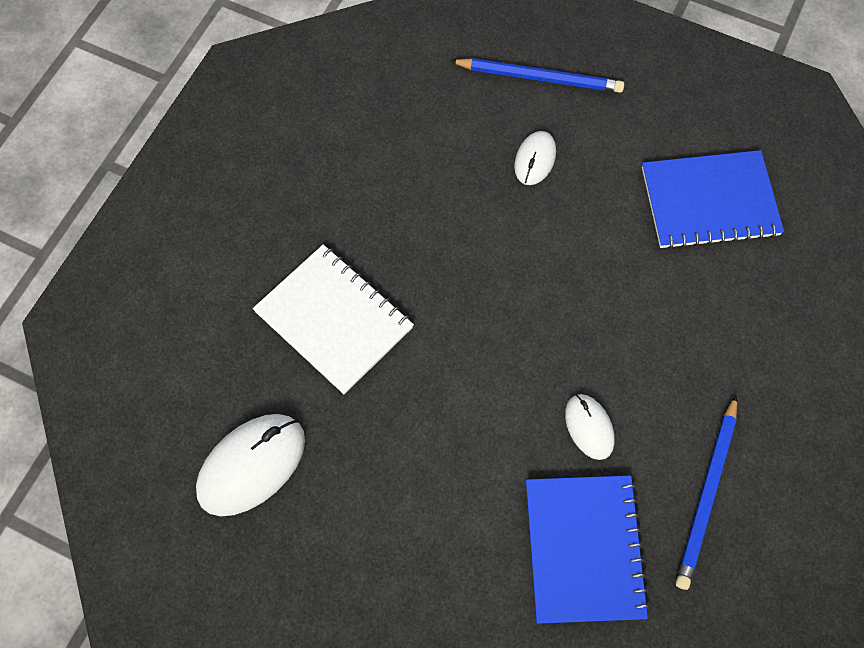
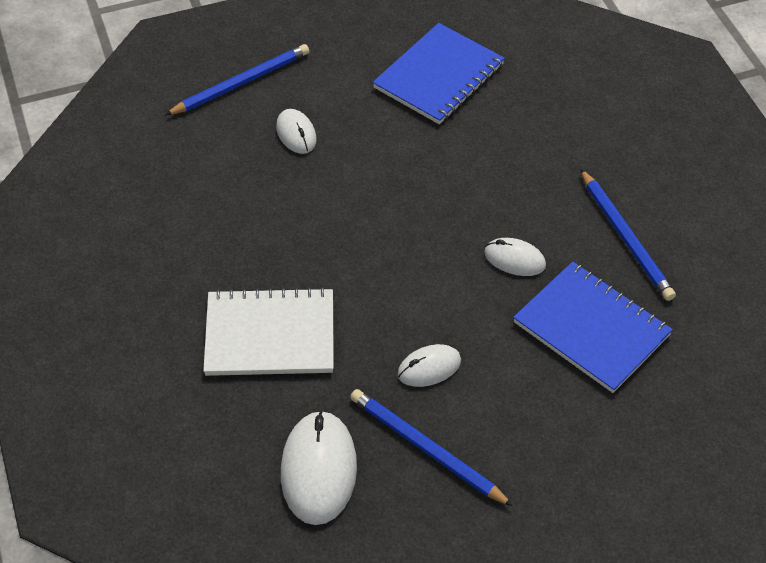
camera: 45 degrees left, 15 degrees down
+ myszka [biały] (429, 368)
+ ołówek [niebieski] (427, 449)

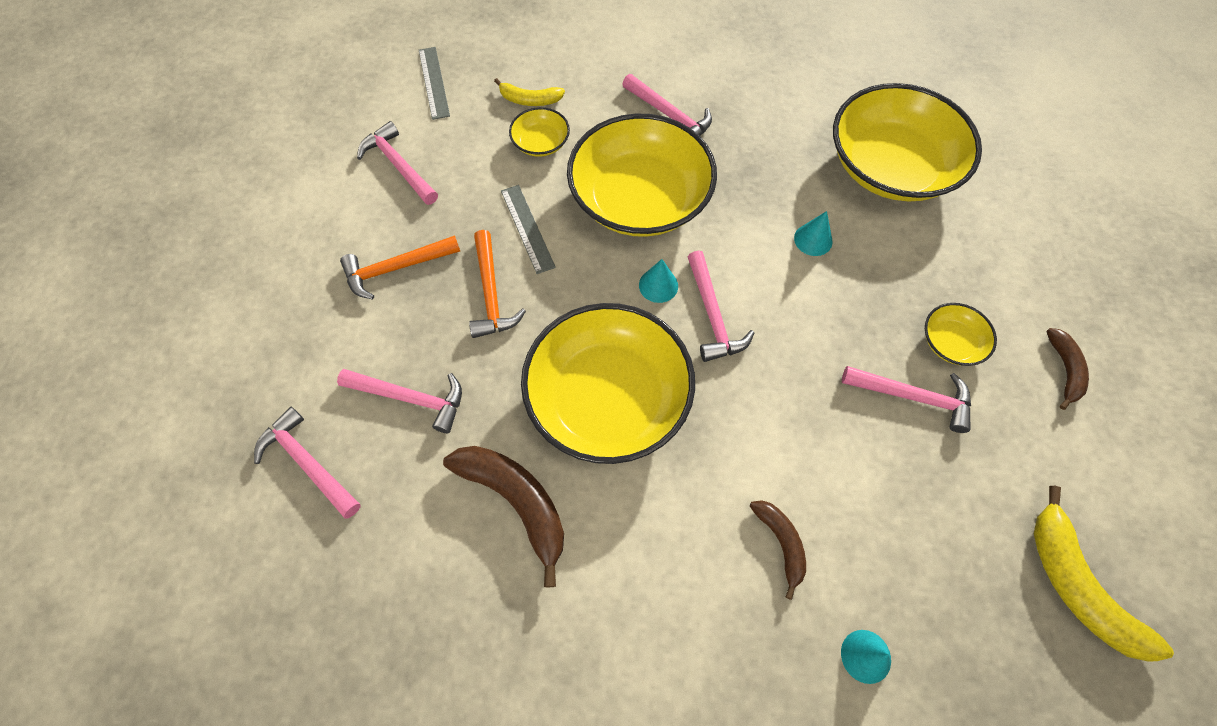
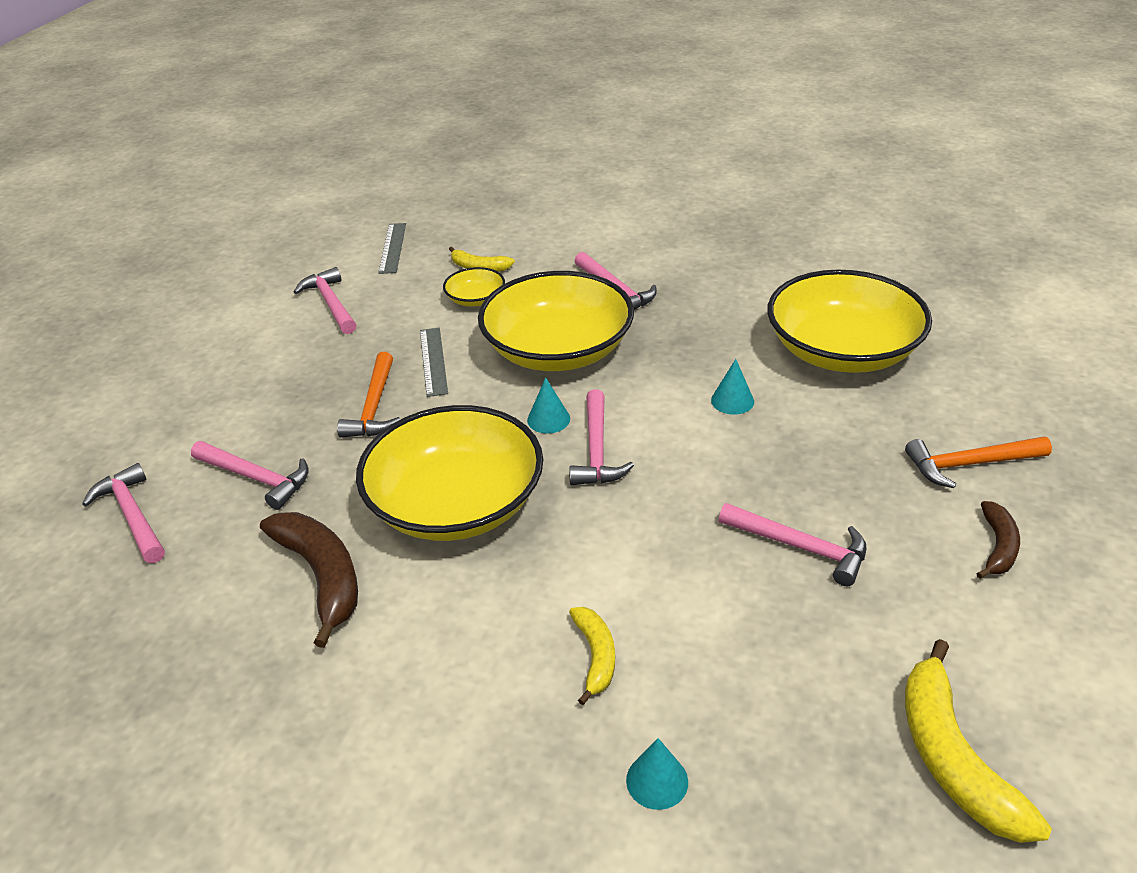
camera: 15 degrees right, 25 degrees down
~ młotek [pomarańczowy] (396, 268) to (969, 464)
- miska [żółty] (951, 342)
~ banan [brązowy] (781, 543) to banan [żółty] (595, 656)

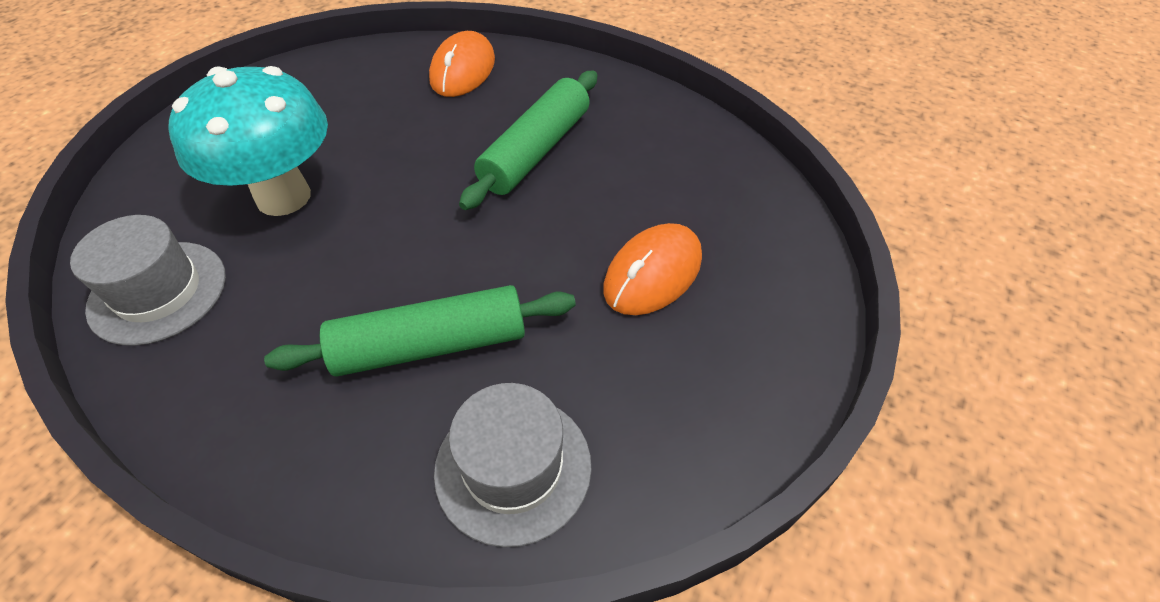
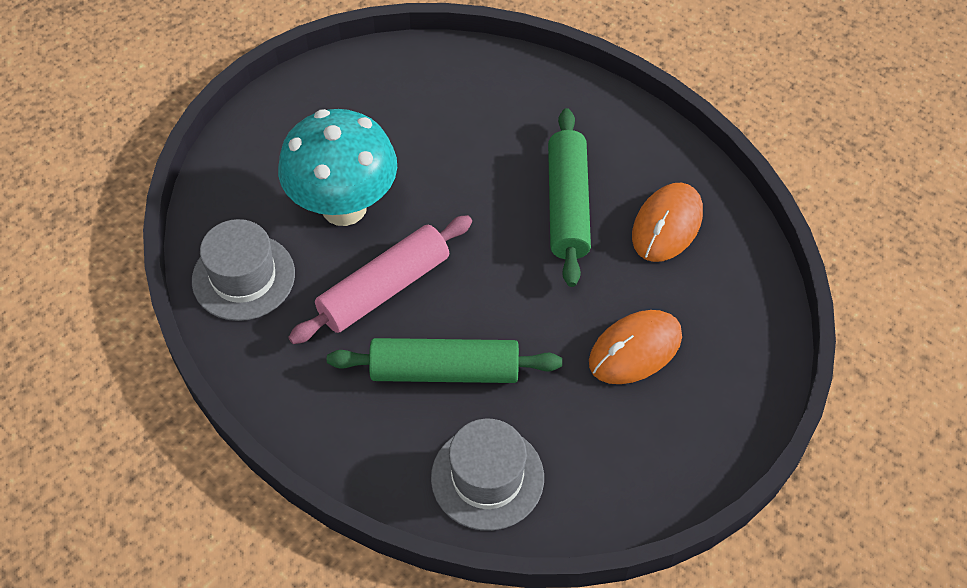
camera: 15 degrees right, 5 degrees up
~ myszka [pomarańczowy] (463, 70) to (667, 225)
~ wałek do ciasta [zielony] (536, 151) = (568, 205) 45 degrees counterclockwise
+ wałek do ciasta [różowy] (384, 289)

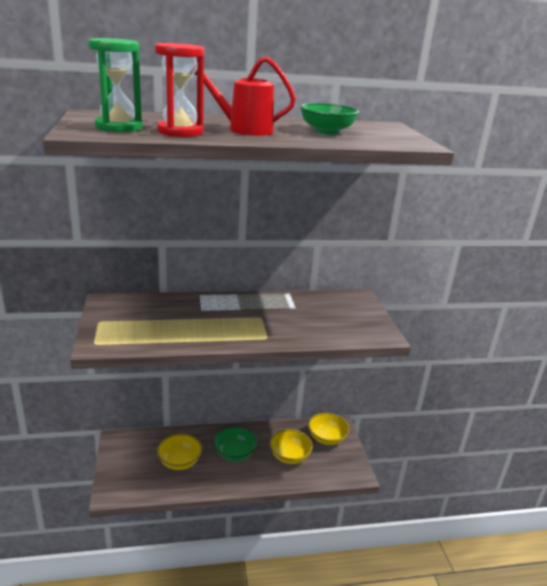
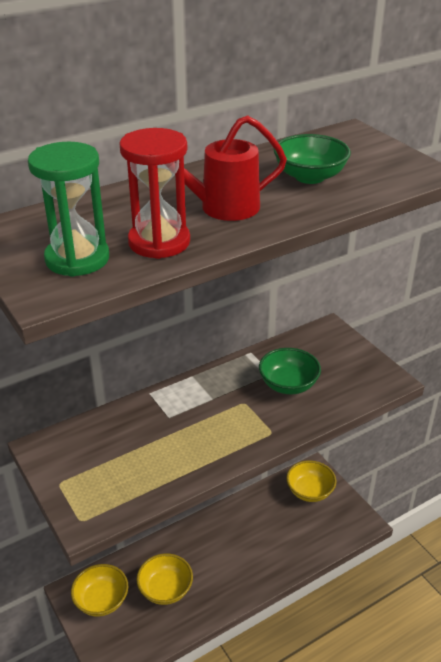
camera: 20 degrees left, 10 degrees up
~ miska [zielony] (234, 453) to (288, 385)
~ miska [żółty] (289, 456) to (101, 600)

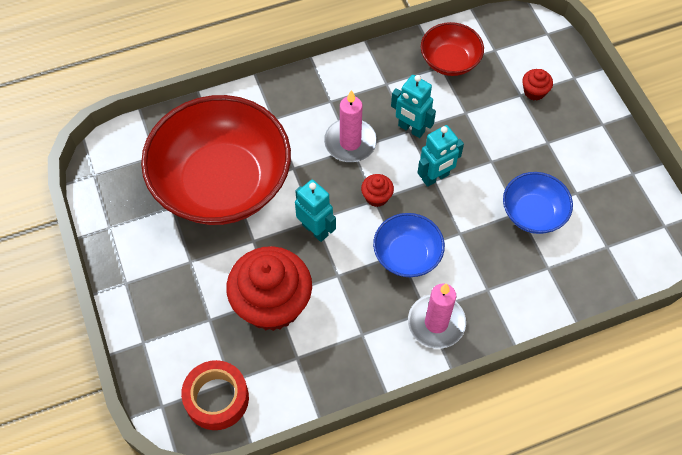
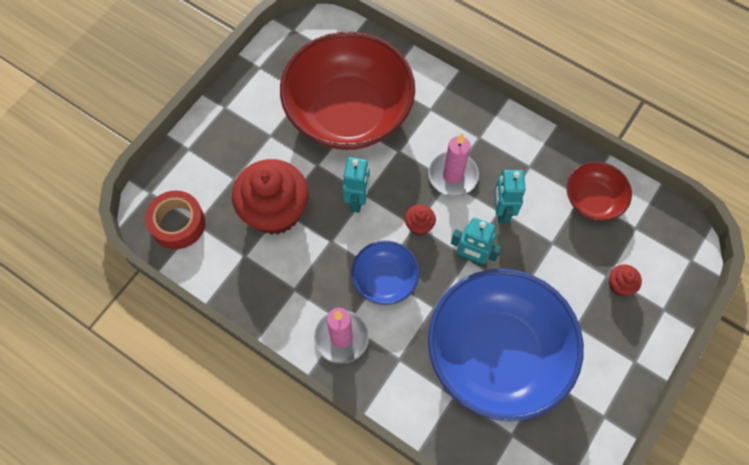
camera: 55 degrees right, 5 degrees up
~ miska [niebieski] (533, 213) = (497, 354) x2.12

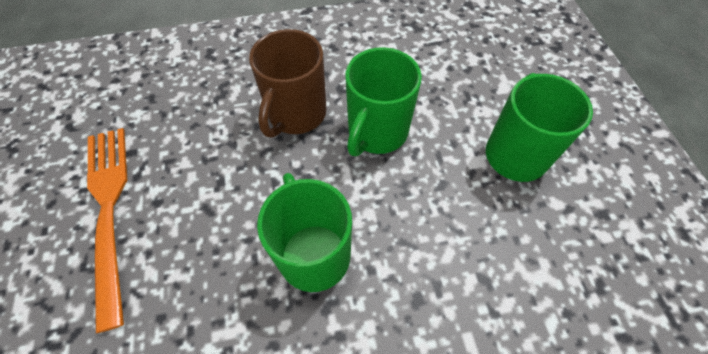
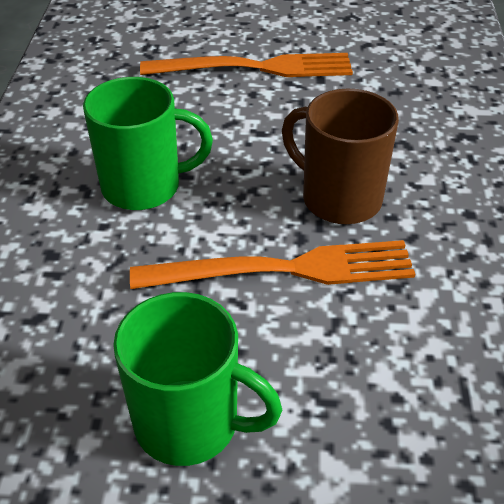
camera: 105 degrees right, 15 degrees down
~ kubek [zielony] (376, 132) to widelec [pomarańczowy] (285, 269)

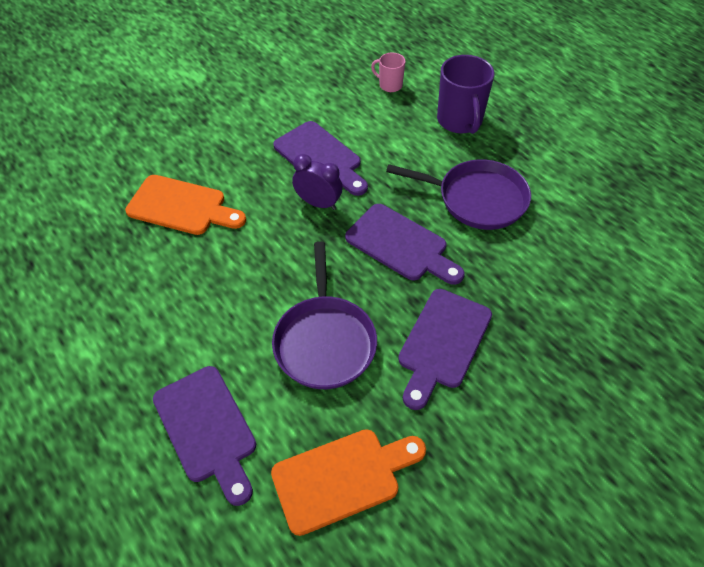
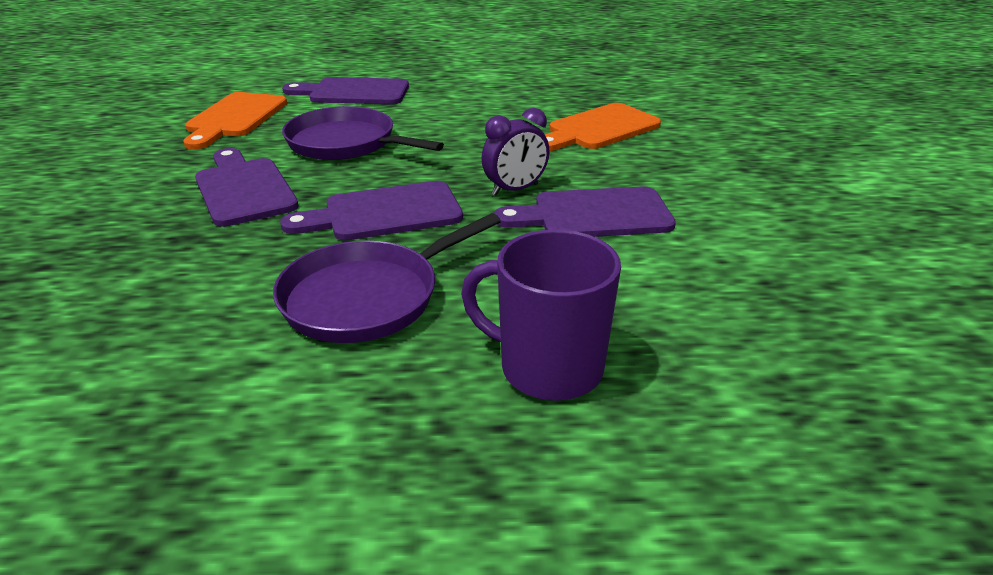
camera: 125 degrees right, 20 degrees down
- kubek [różowy] (390, 85)

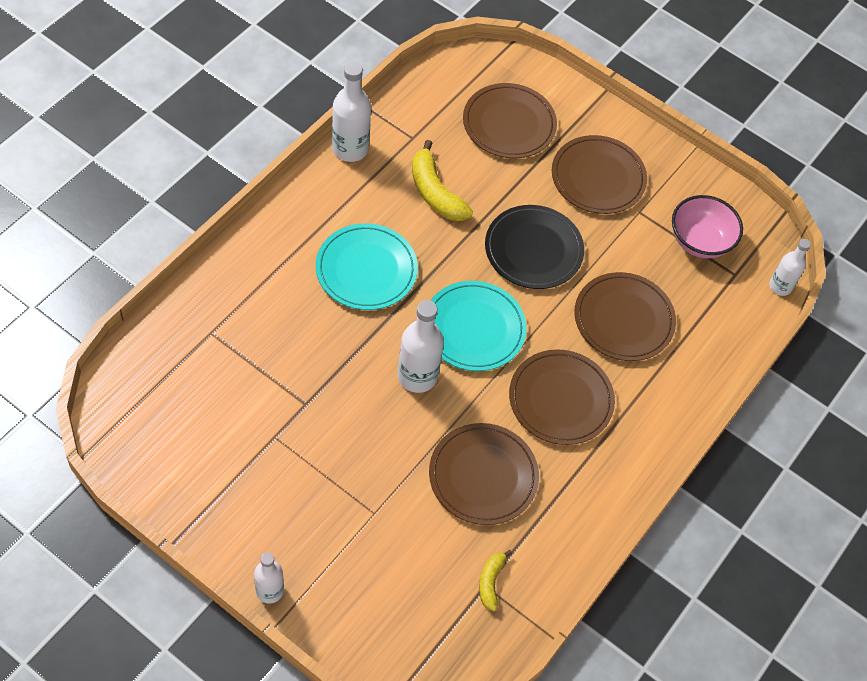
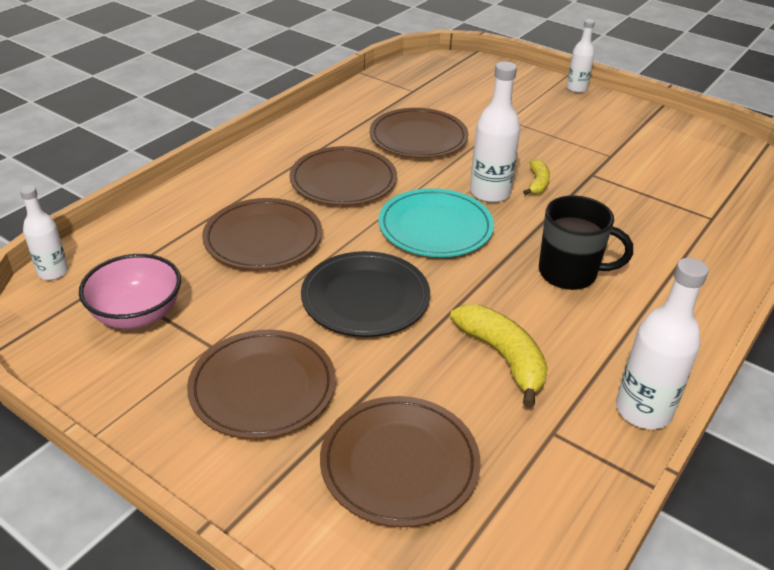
camera: 175 degrees left, 20 degrees down
~ talerz [turkusowy] (366, 269) to kubek [czarny] (569, 273)
~ banan [żółty] (490, 582) to (537, 183)

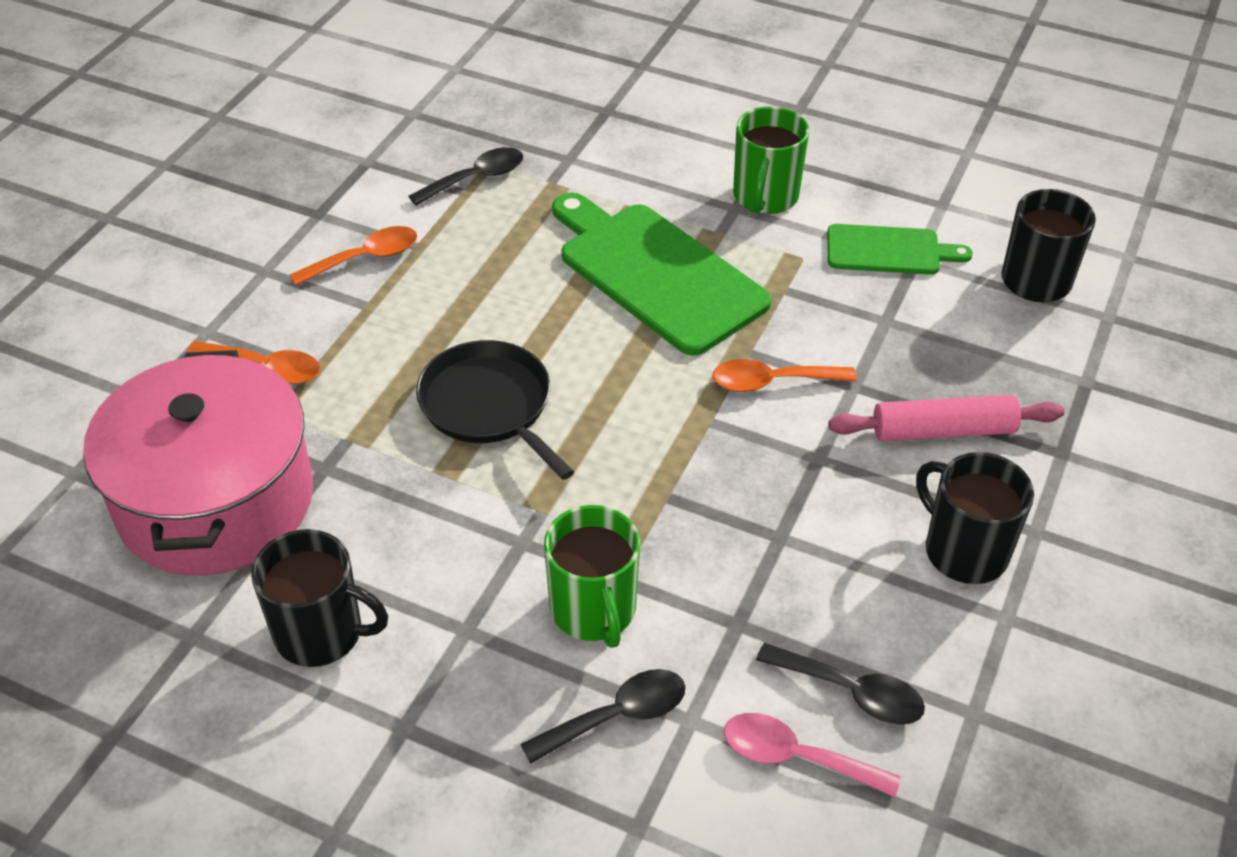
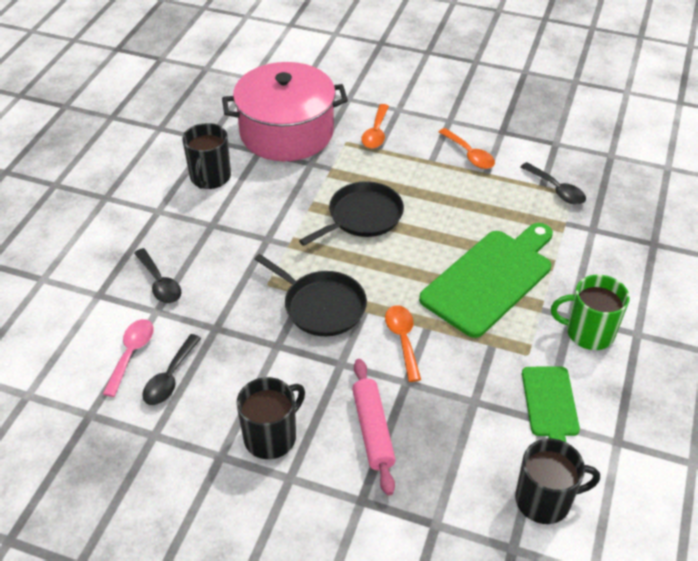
camera: 85 degrees right, 0 degrees up
- kubek [zielony] (594, 610)
+ patelnia [czarny] (321, 306)

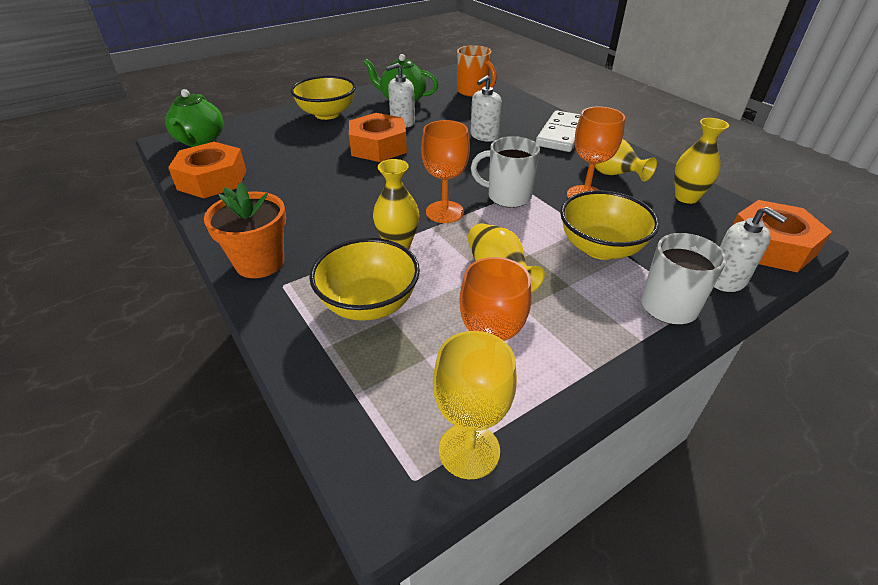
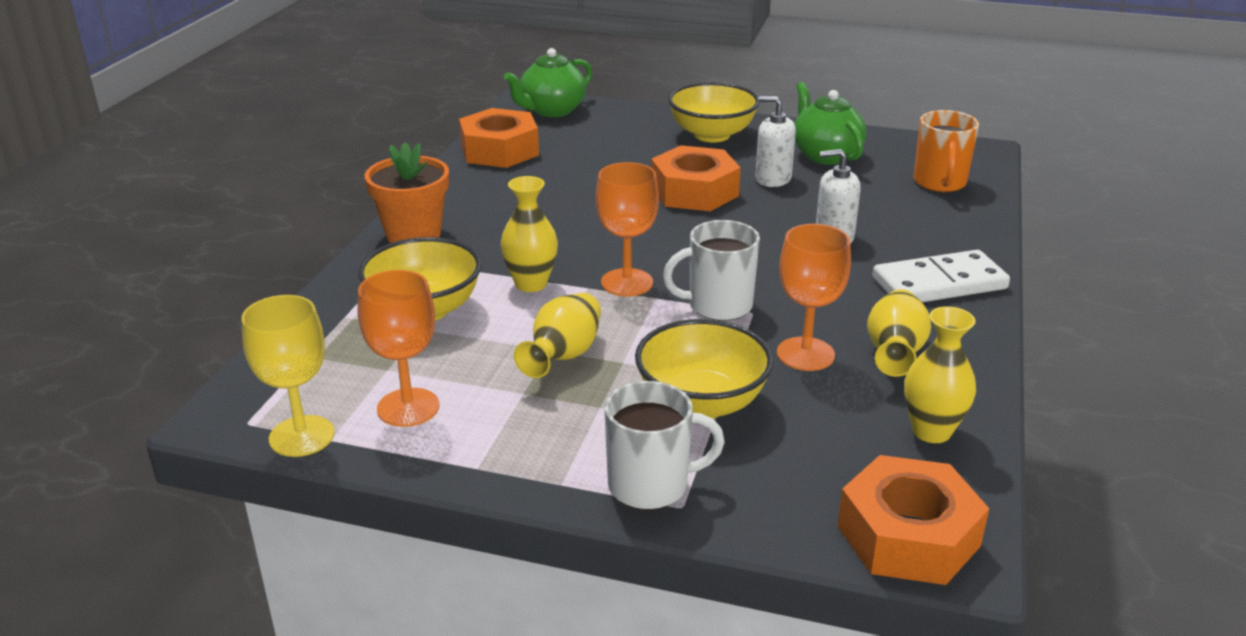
camera: 50 degrees right, 10 degrees down
~ kubek [biały] (508, 196) = (718, 306) 75 degrees counterclockwise
- dozownik mydła [biały] (726, 280)

